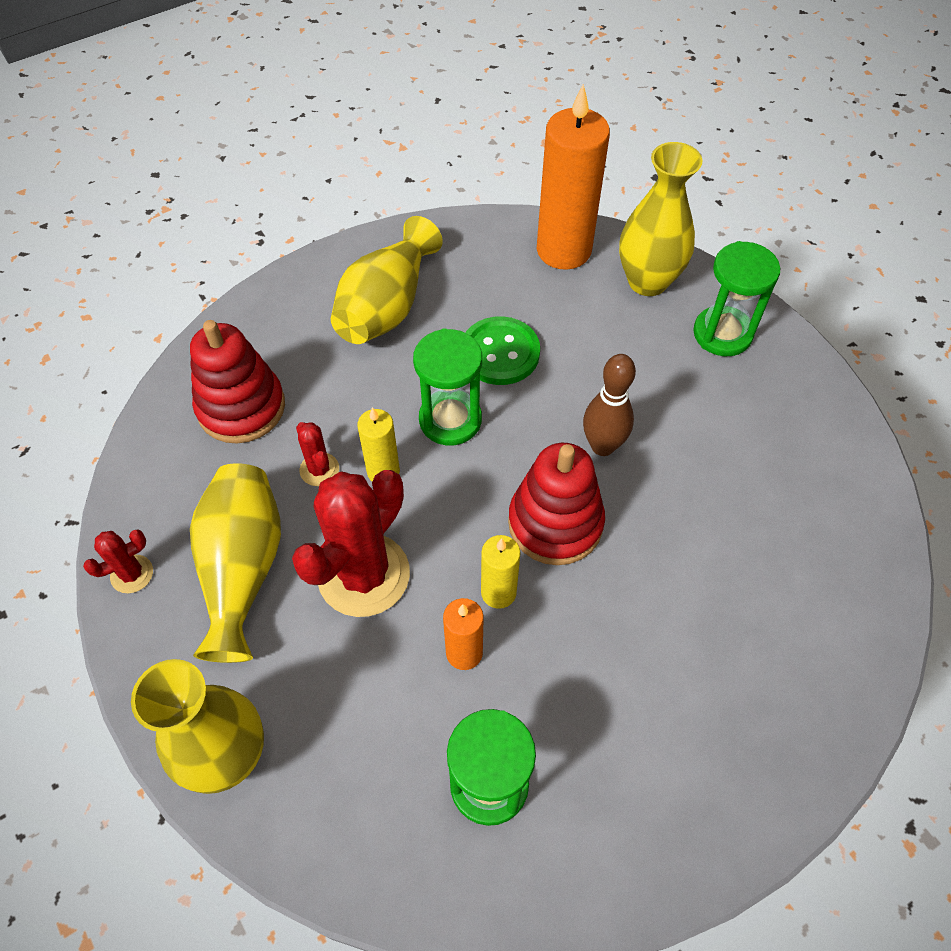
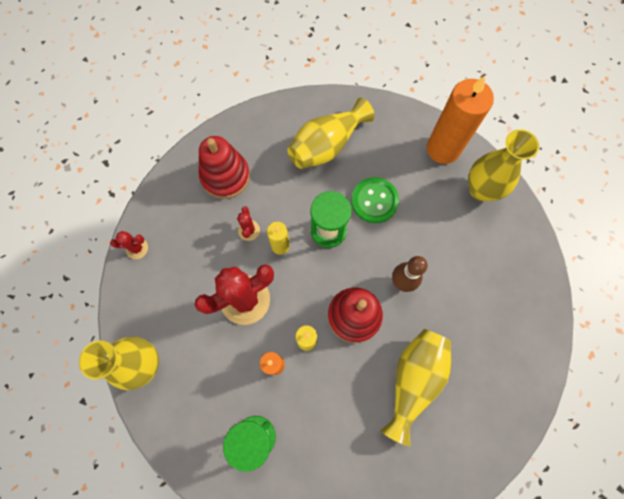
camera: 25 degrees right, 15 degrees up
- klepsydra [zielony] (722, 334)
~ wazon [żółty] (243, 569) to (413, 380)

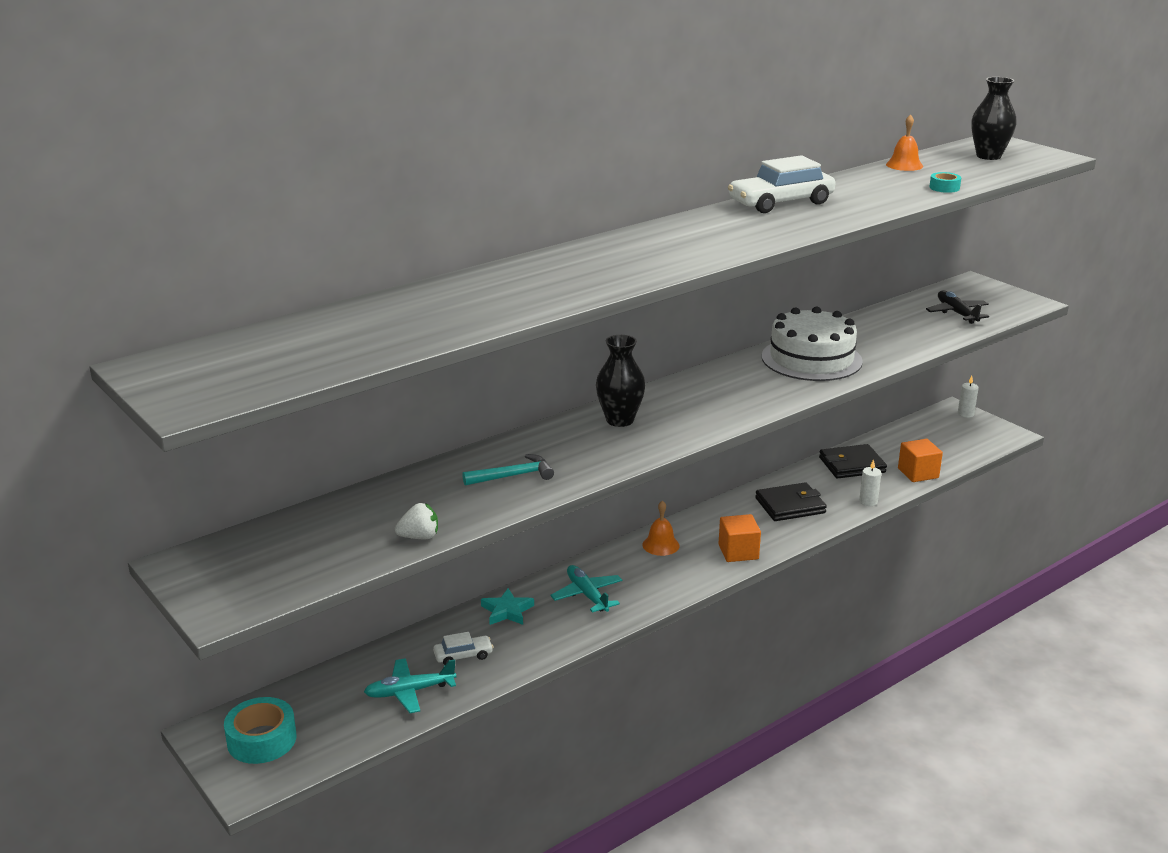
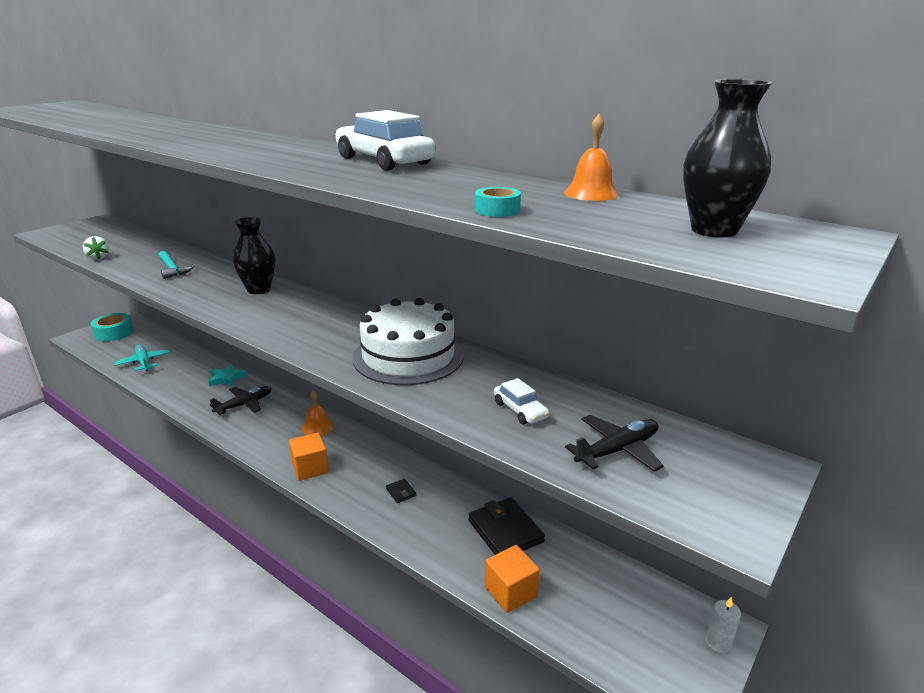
camera: 75 degrees right, 0 degrees up
- świeca [biały] (868, 502)
~ portfel [czarny] (790, 505) = (401, 492) x0.45
~ samolot [turkusowy] (587, 595) to samolot [czarny] (244, 404)
~ samochód [biały] (463, 656) to (520, 410)

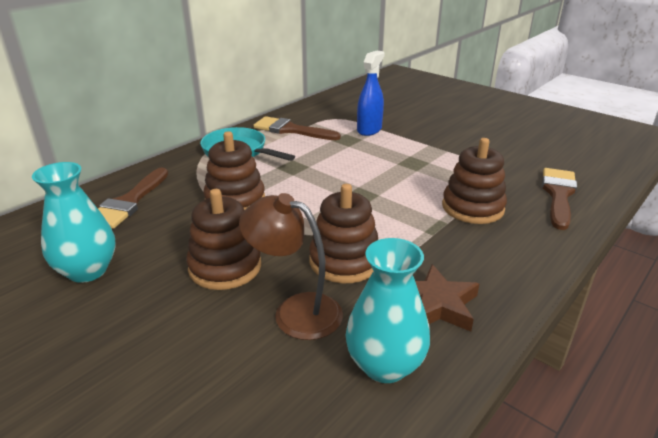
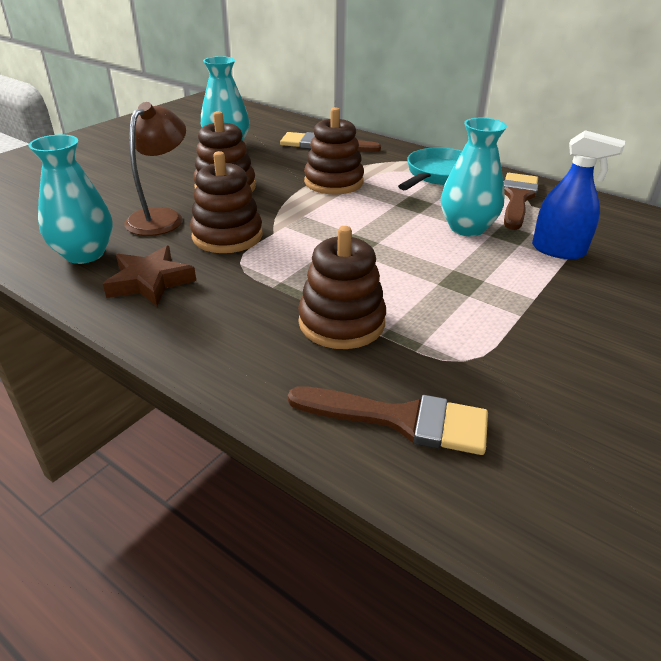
camera: 85 degrees right, 5 degrees up
+ wazon [turkusowy] (467, 228)

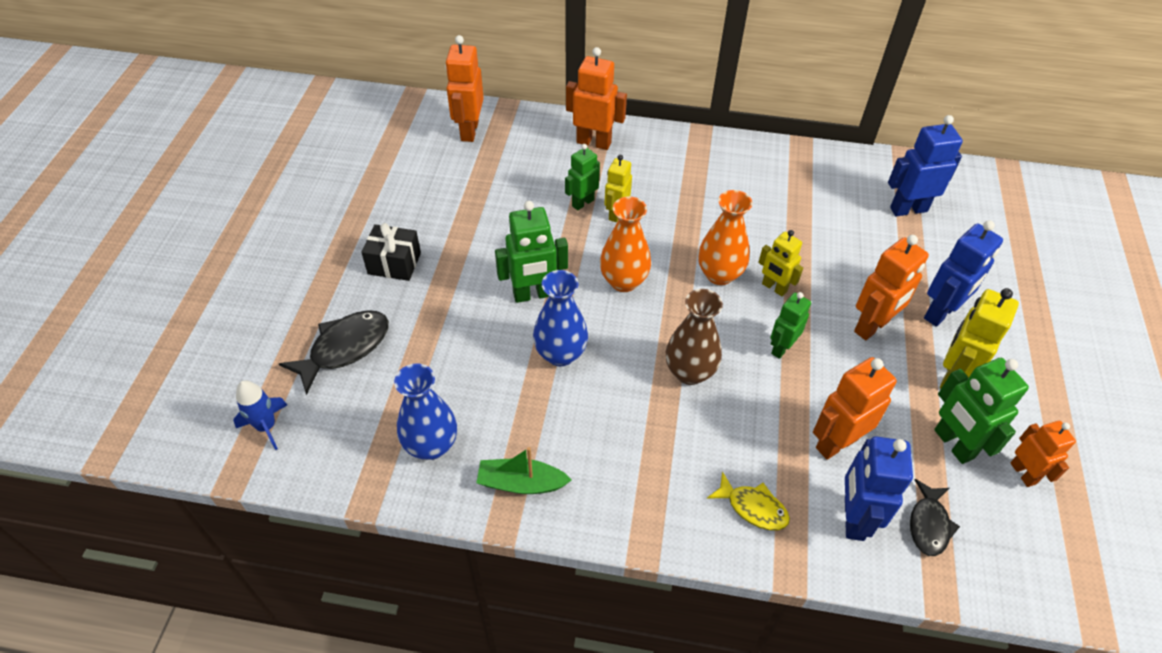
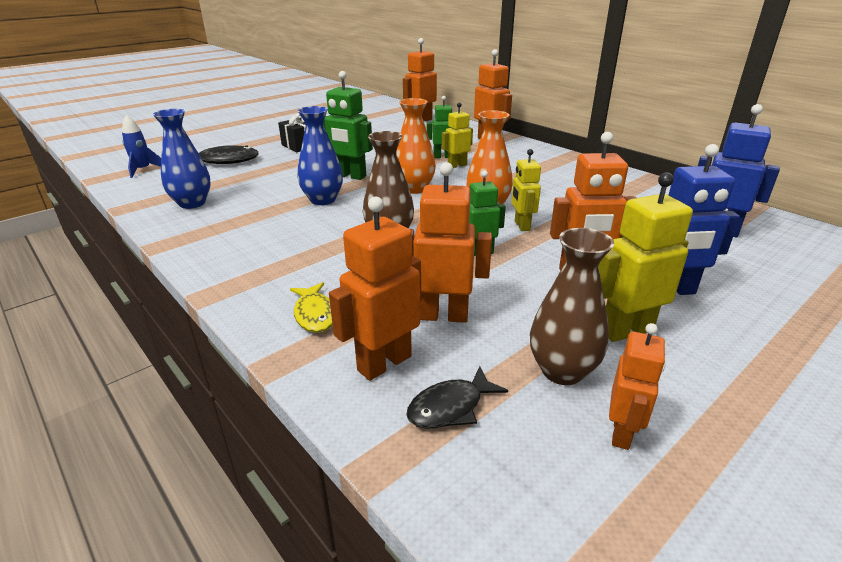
camera: 40 degrees right, 20 degrees down
~ robot [zielony] (953, 444) to wazon [brązowy] (562, 371)
~ robot [niebieski] (853, 518) to robot [pomarańczowy] (384, 363)
- łódka [zielony] (521, 483)

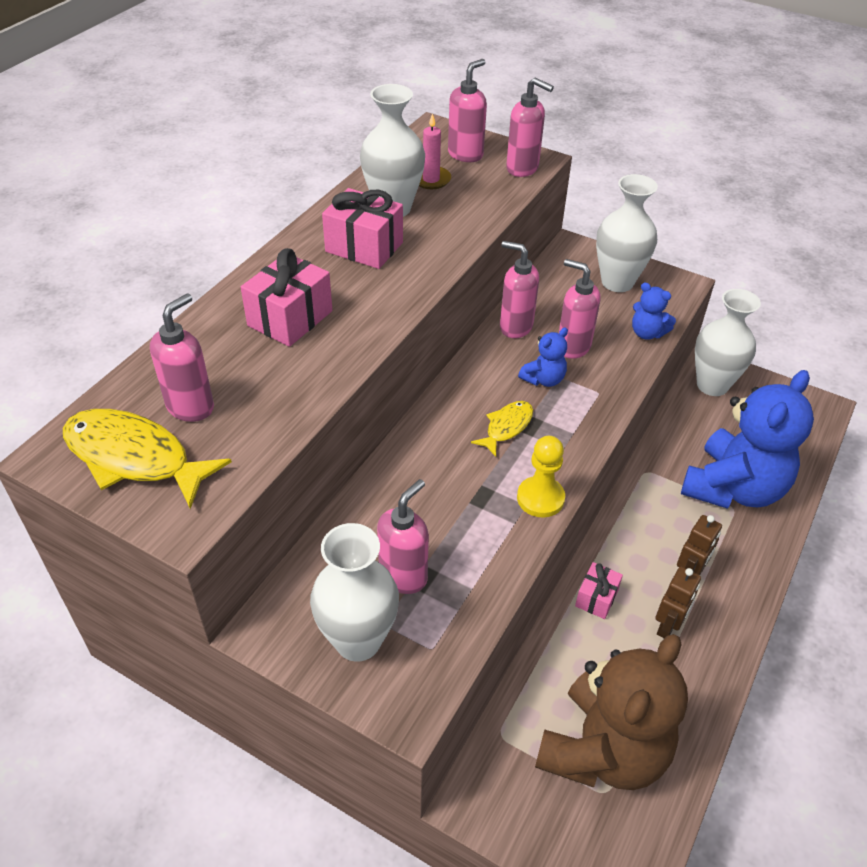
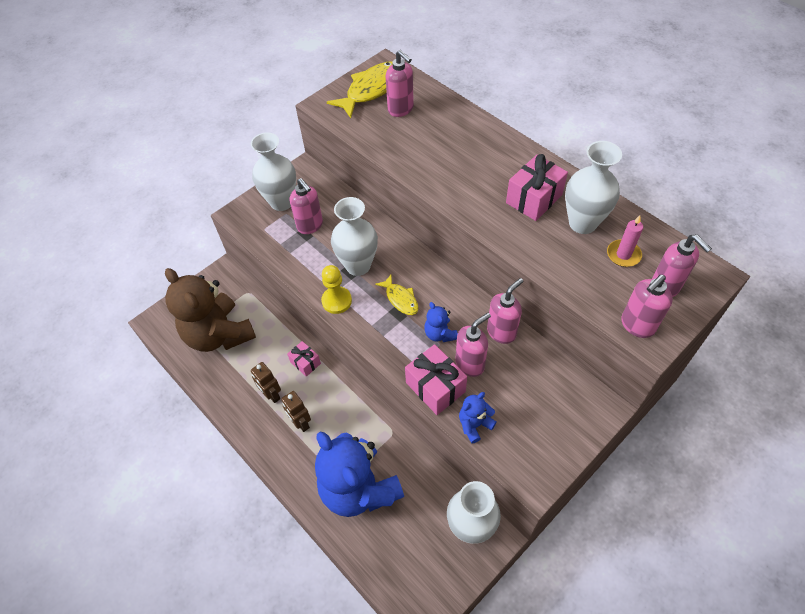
camera: 110 degrees right, 10 degrees up
~ wazon [biały] (617, 282) to (358, 265)
~ prezent [różowy] (290, 318) to (435, 387)

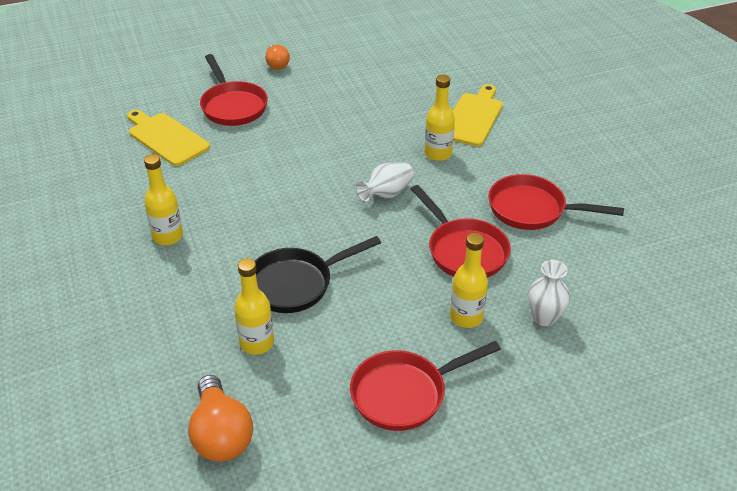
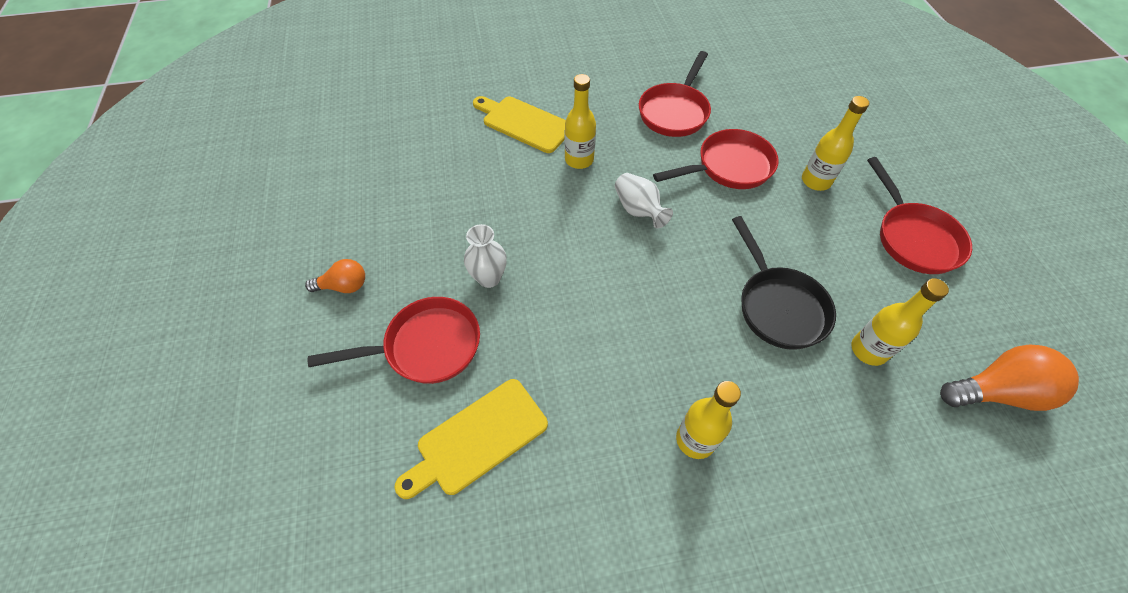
camera: 80 degrees left, 15 degrees up
~ wazon [biały] (544, 318) to (489, 278)

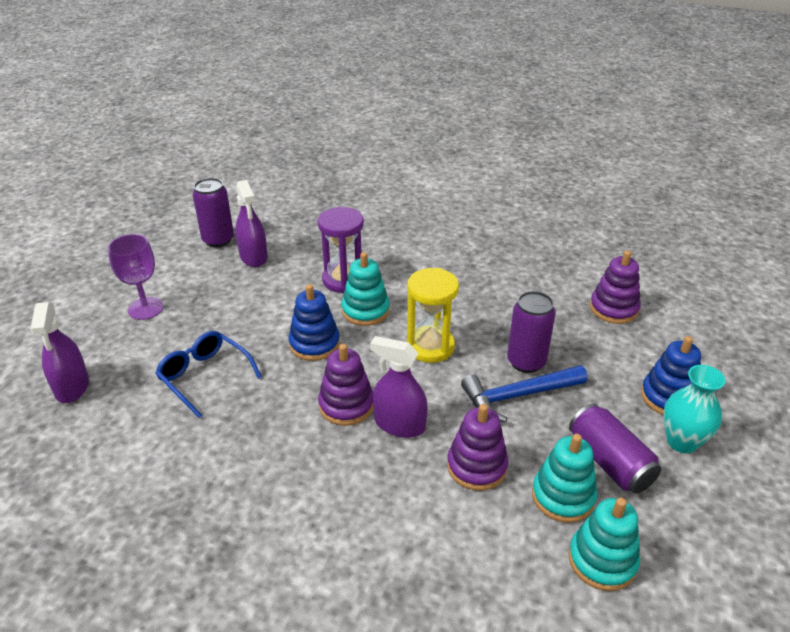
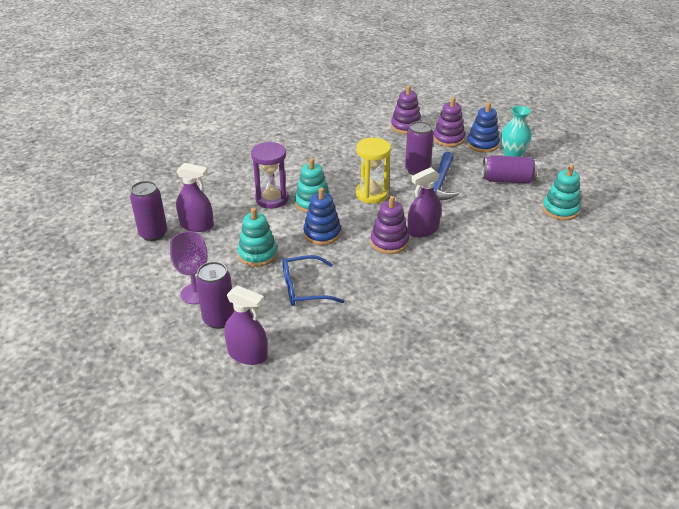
camera: 55 degrees left, 0 degrees up
~ zabawka nakładanka [fioletowy] (476, 466) to (448, 139)
~ zabawka nakładanka [turkusowy] (563, 496) to (257, 254)
+ puszka [fioletowy] (219, 319)

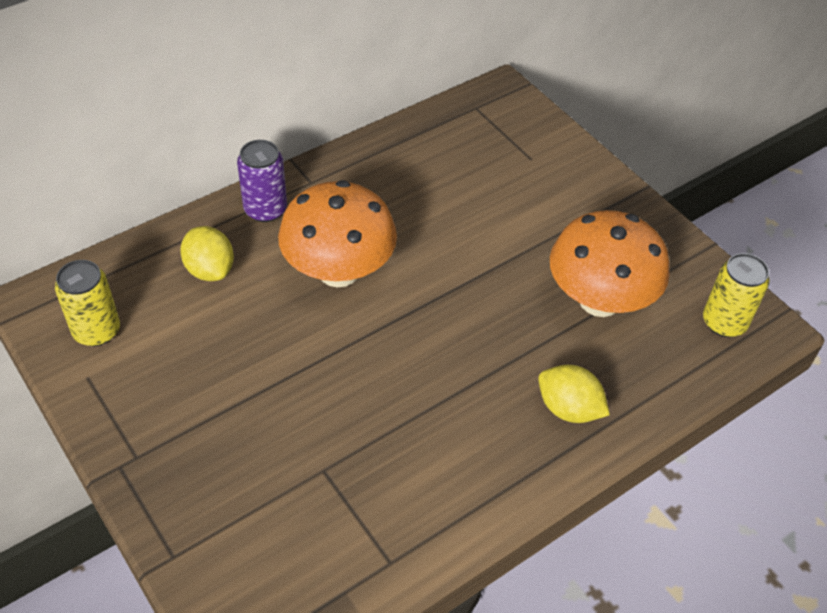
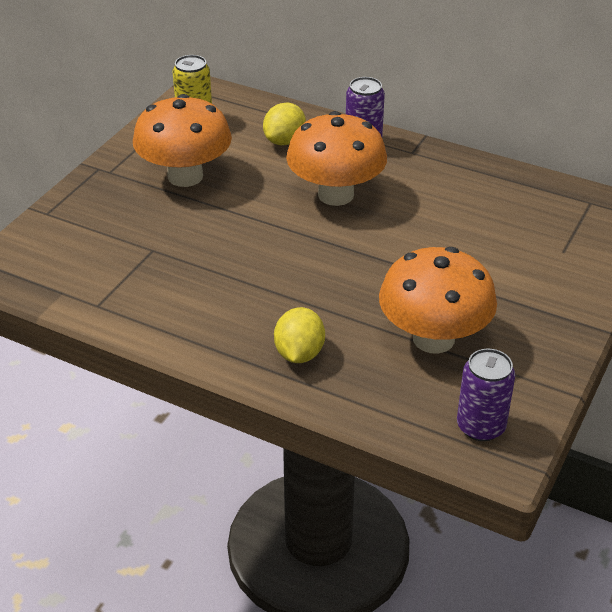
camera: 65 degrees right, 10 degrees down
~ puszka [żółty] (724, 322) to puszka [fioletowy] (481, 426)
+ grzyb [pomarańczowy] (185, 176)

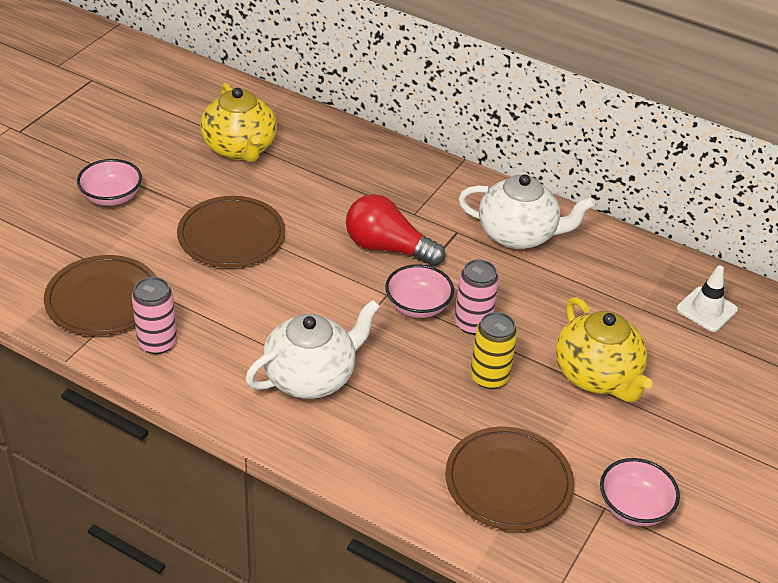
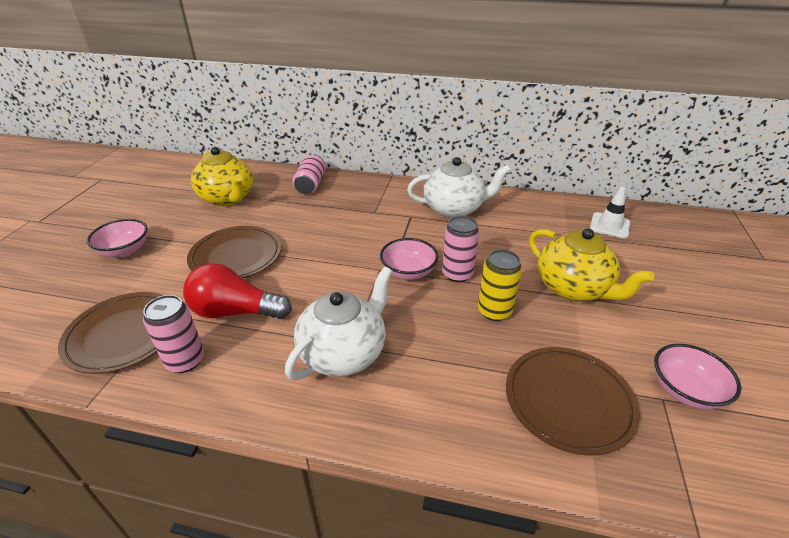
camera: 15 degrees left, 5 degrees down
~ żarówka [czerwony] (388, 248) to (235, 312)
+ puszka [różowy] (311, 184)

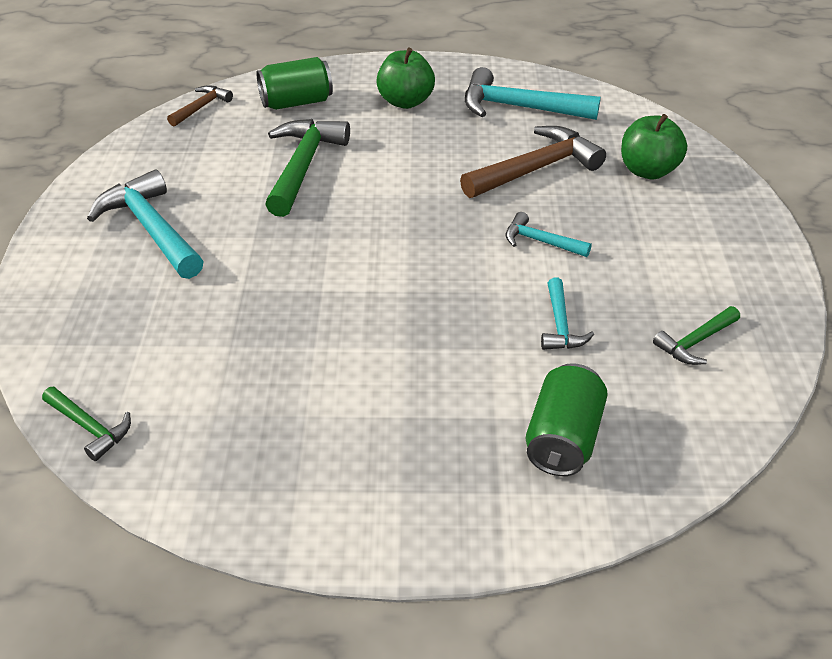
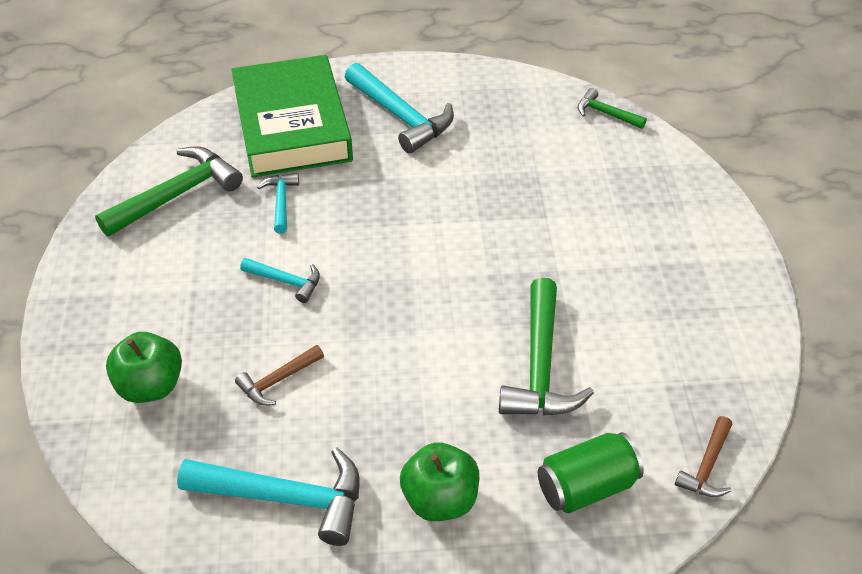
camera: 175 degrees right, 5 degrees up
~ młotek [brązowy] (536, 169) = (277, 381) x0.53
~ młotek [turkusowy] (151, 229) to (401, 117)
~ młotek [zielony] (695, 342) = (177, 194) x1.88
~ puszka [zielony] (563, 438) to książka [zielony] (292, 125)

